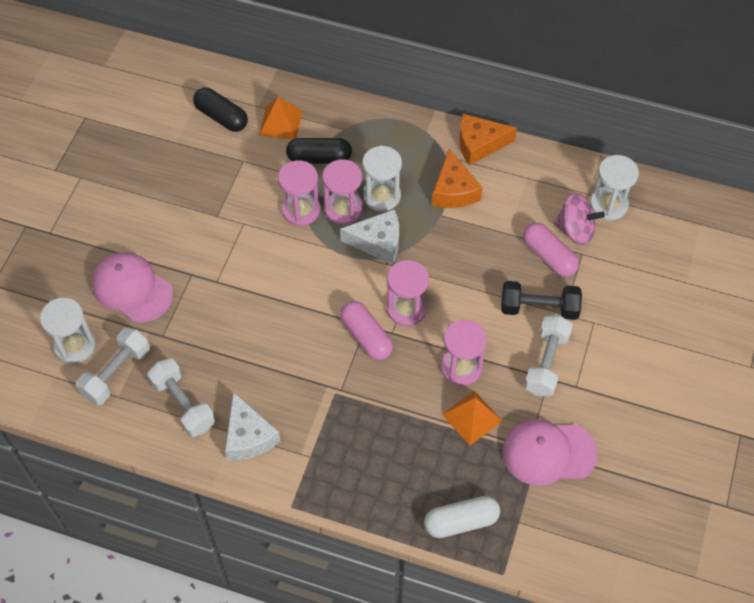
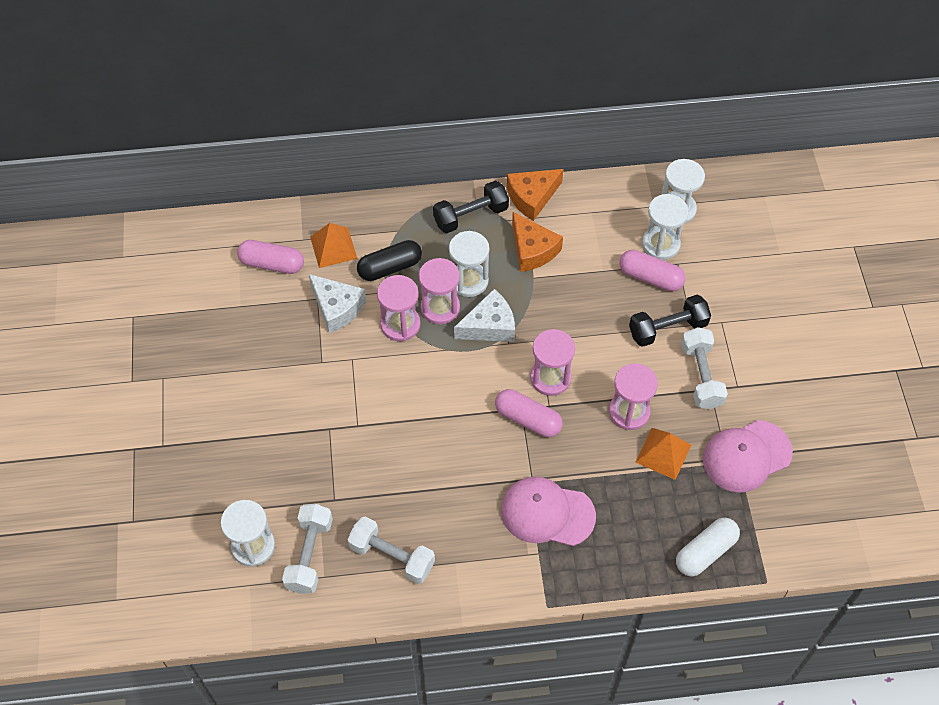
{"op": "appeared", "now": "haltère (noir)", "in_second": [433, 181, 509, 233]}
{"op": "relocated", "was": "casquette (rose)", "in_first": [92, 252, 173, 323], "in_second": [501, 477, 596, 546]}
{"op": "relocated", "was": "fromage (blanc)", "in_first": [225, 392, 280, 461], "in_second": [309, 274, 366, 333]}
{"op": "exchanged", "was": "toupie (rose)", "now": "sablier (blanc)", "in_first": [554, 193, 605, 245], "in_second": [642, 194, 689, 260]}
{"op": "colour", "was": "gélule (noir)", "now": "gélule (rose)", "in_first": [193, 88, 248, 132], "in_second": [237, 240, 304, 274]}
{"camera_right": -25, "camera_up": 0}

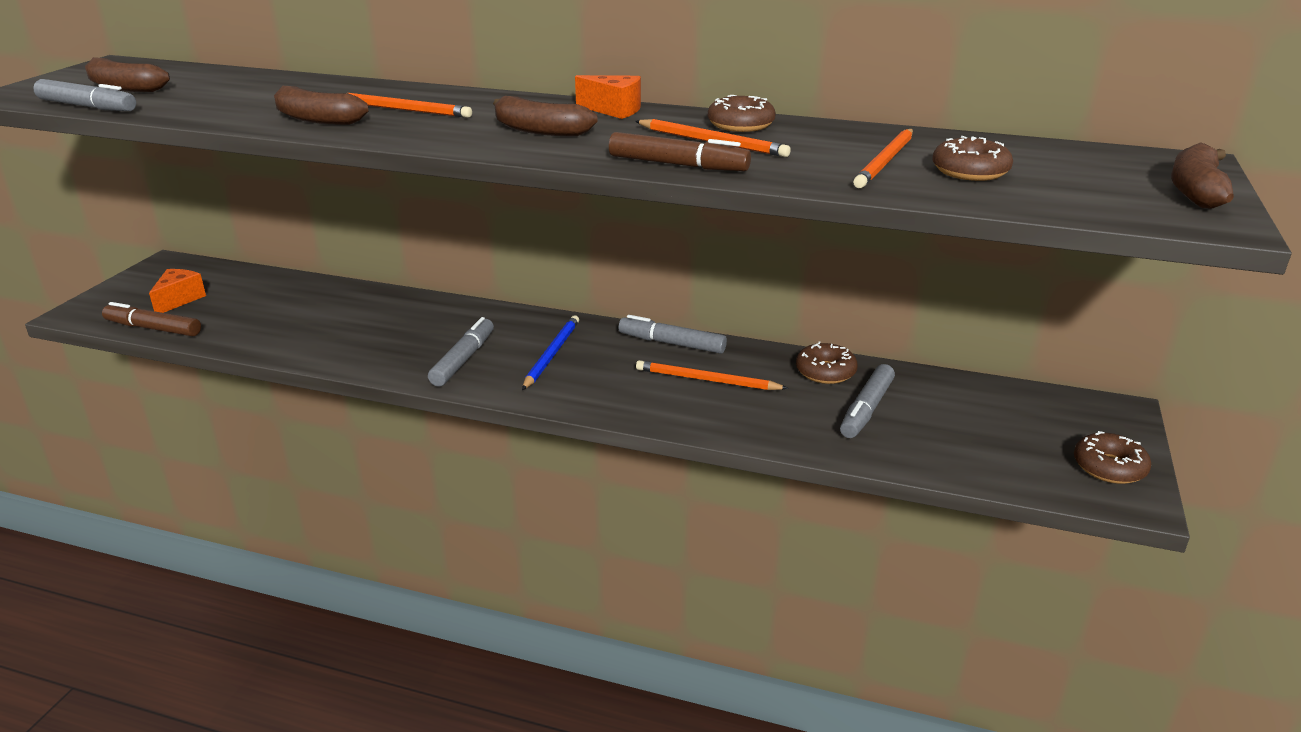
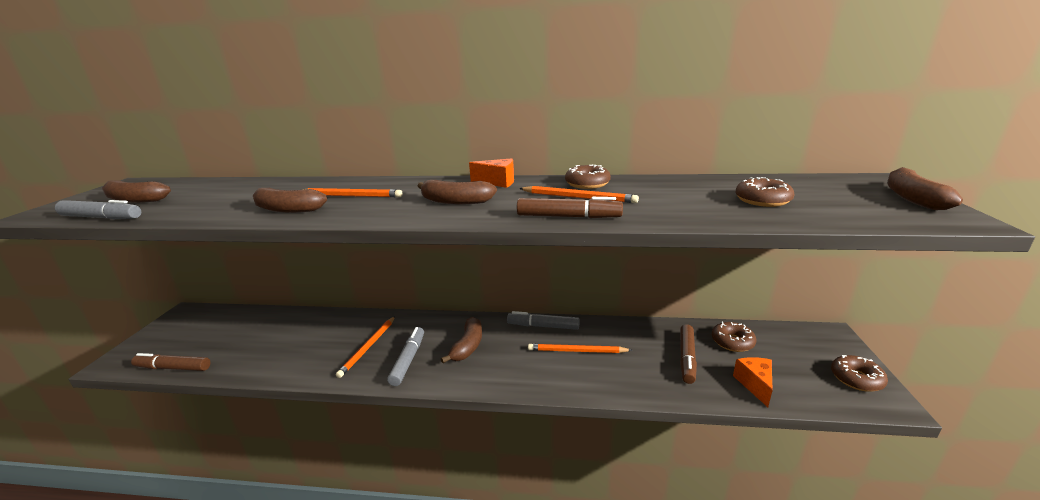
{"op": "relocated", "was": "fromage (orange)", "in_first": [149, 269, 206, 313], "in_second": [733, 357, 773, 407]}
{"op": "relocated", "was": "beignet (marron)", "in_first": [796, 341, 858, 384], "in_second": [712, 321, 756, 352]}
{"op": "relocated", "was": "crayon (orange)", "in_first": [853, 129, 913, 188], "in_second": [336, 316, 395, 378]}
{"op": "exchanged", "was": "crayon (bleu)", "now": "banane (marron)", "in_first": [522, 315, 579, 390], "in_second": [441, 317, 482, 364]}
{"op": "colour", "was": "feutre (gris)", "now": "feutre (marron)", "in_first": [840, 364, 895, 438], "in_second": [680, 324, 697, 384]}
{"camera_right": -10, "camera_up": -5}

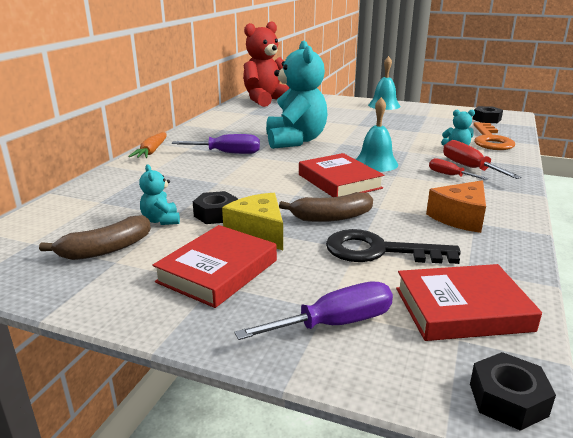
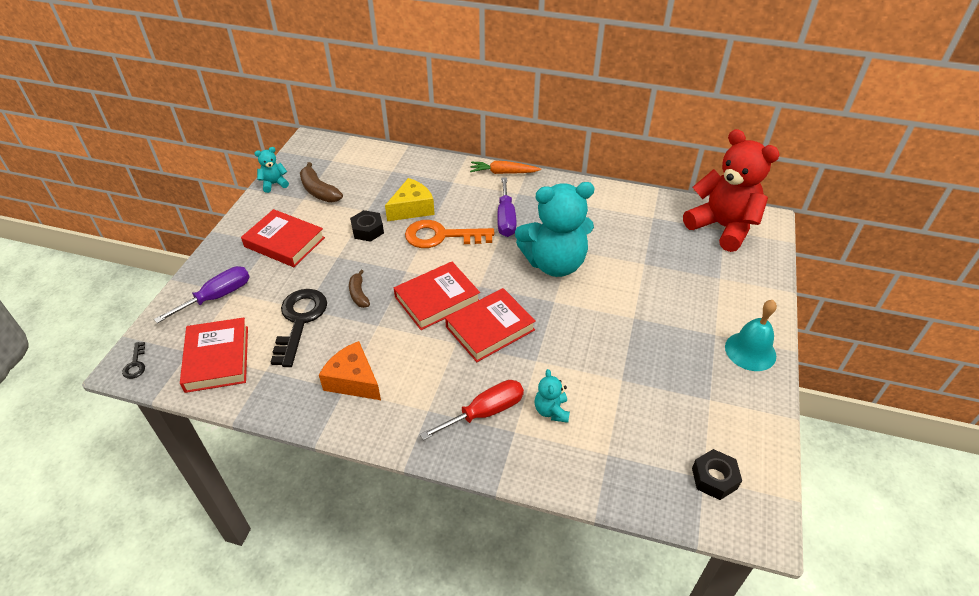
{"op": "missing", "was": "tournevis (rouge)", "in_first": [429, 158, 489, 180]}
{"op": "relocated", "was": "ours en peluche (turquoise)", "in_first": [139, 165, 180, 225], "in_second": [254, 147, 289, 193]}
{"op": "relocated", "was": "fromage (jaune)", "in_first": [222, 193, 283, 250], "in_second": [385, 178, 435, 221]}
{"op": "relocated", "was": "clé (orange)", "in_first": [473, 122, 515, 150], "in_second": [405, 220, 494, 248]}
{"op": "exchanged", "was": "cloche (turquoise)", "now": "livre (rouge)", "in_first": [356, 97, 398, 172], "in_second": [445, 288, 536, 362]}
{"op": "exchanged", "was": "écrou (noir)", "now": "clé (noir)", "in_first": [470, 352, 556, 431], "in_second": [122, 342, 145, 379]}
{"op": "spun", "was": "tournevis (violet)", "in_first": [235, 281, 393, 340], "in_second": [154, 266, 250, 323], "clockwise": -105}
{"op": "size", "was": "banane (marron)", "in_first": [279, 192, 373, 222], "in_second": [349, 270, 370, 308], "ratio": 0.64}
{"camera_right": 85, "camera_up": 20}

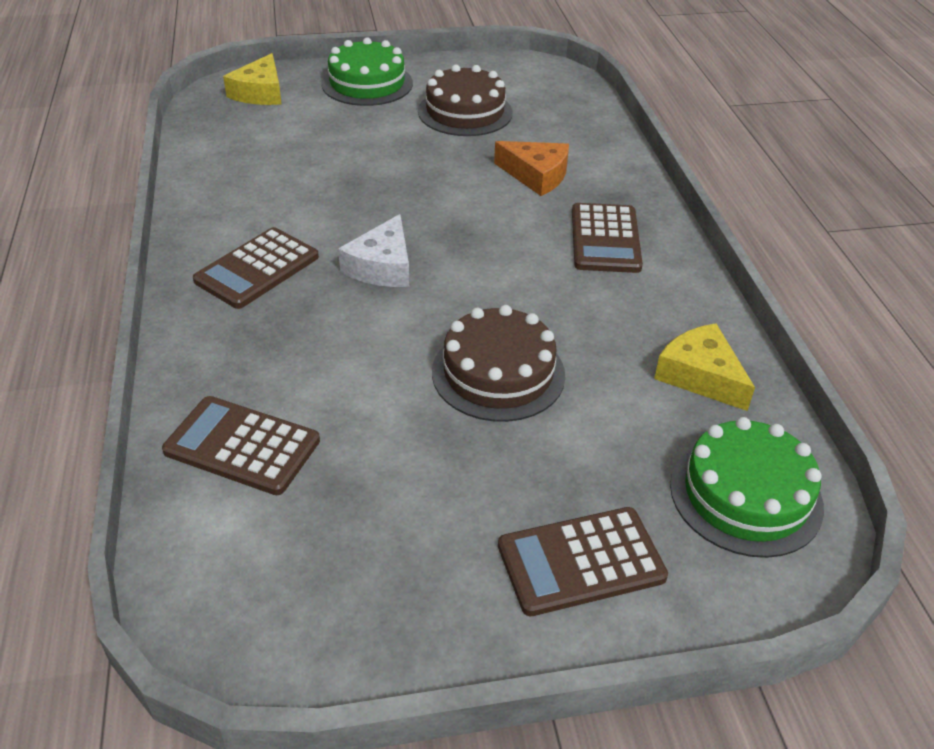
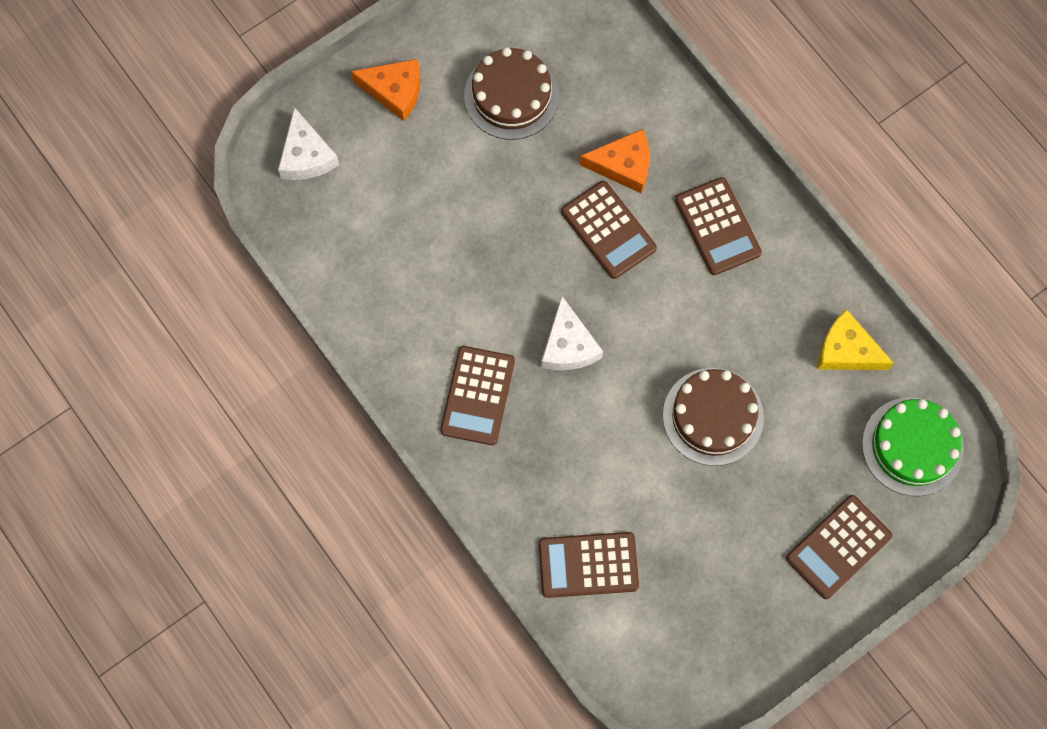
{"op": "appeared", "now": "calculatrice (marron)", "in_second": [561, 181, 657, 279]}
{"op": "exchanged", "was": "gâteau (vert)", "now": "fromage (orange)", "in_first": [321, 37, 413, 106], "in_second": [351, 59, 420, 121]}
{"op": "colour", "was": "fromage (jaune)", "now": "fromage (blanc)", "in_first": [223, 53, 282, 105], "in_second": [278, 107, 339, 180]}
{"camera_right": -25, "camera_up": 30}

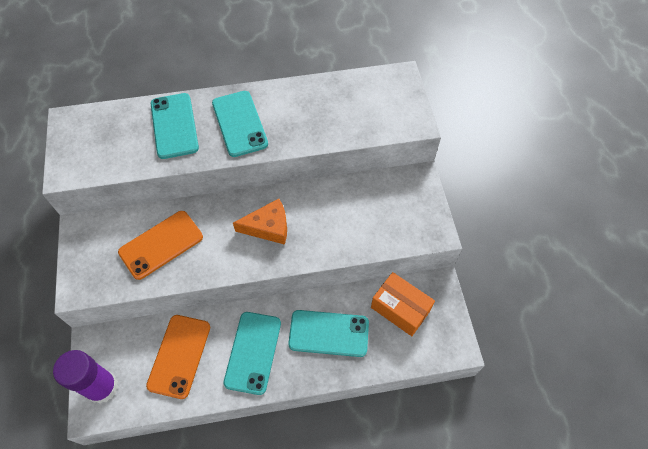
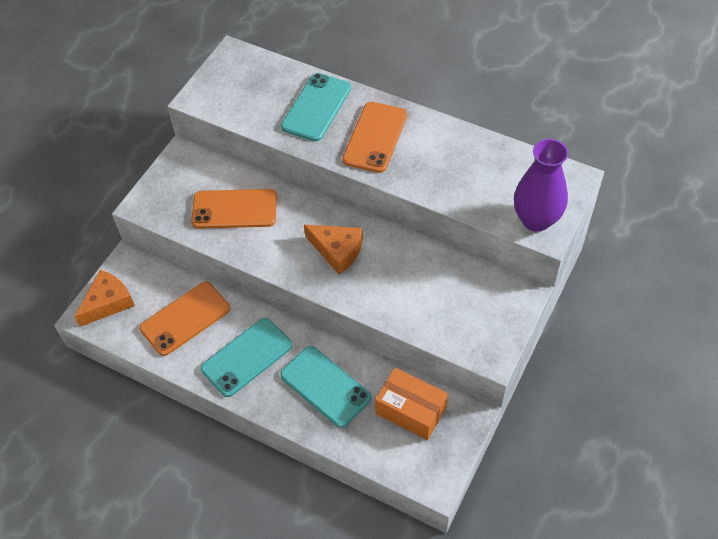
{"op": "appeared", "now": "vase (violet)", "in_second": [514, 139, 568, 232]}
{"op": "exchanged", "was": "bâton de colle (violet)", "now": "fromage (orange)", "in_first": [53, 350, 118, 404], "in_second": [74, 270, 135, 327]}
{"op": "colour", "was": "téléphone (turquoise)", "now": "téléphone (orange)", "in_first": [212, 91, 268, 157], "in_second": [342, 102, 407, 173]}
{"op": "spun", "was": "boîte (orange)", "in_first": [371, 272, 435, 336], "in_second": [375, 368, 448, 440], "clockwise": -45}
{"camera_right": 40, "camera_up": -5}

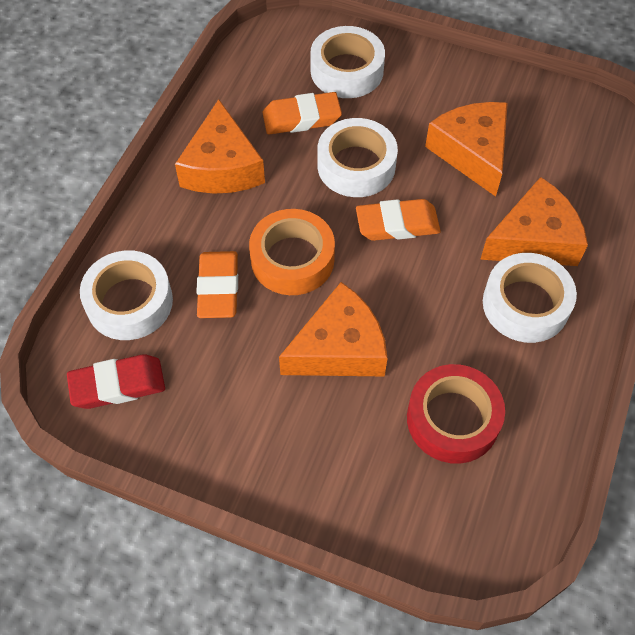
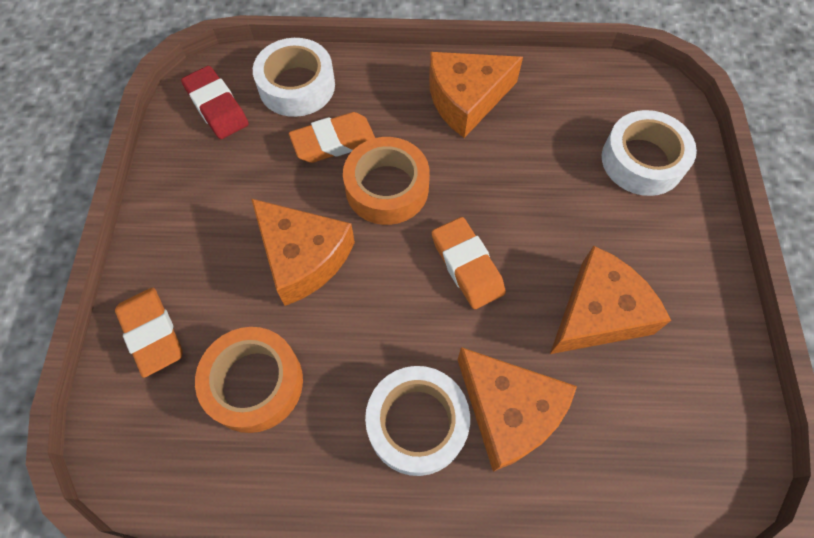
{"op": "missing", "was": "ruban adhésif (blanc)", "in_first": [318, 118, 398, 197]}
{"op": "relocated", "was": "gomme (orange)", "in_first": [262, 92, 342, 134], "in_second": [115, 288, 183, 378]}
{"op": "colour", "was": "ruban adhésif (rouge)", "now": "ruban adhésif (orange)", "in_first": [407, 364, 505, 464], "in_second": [195, 327, 303, 433]}
{"camera_right": 70, "camera_up": 5}

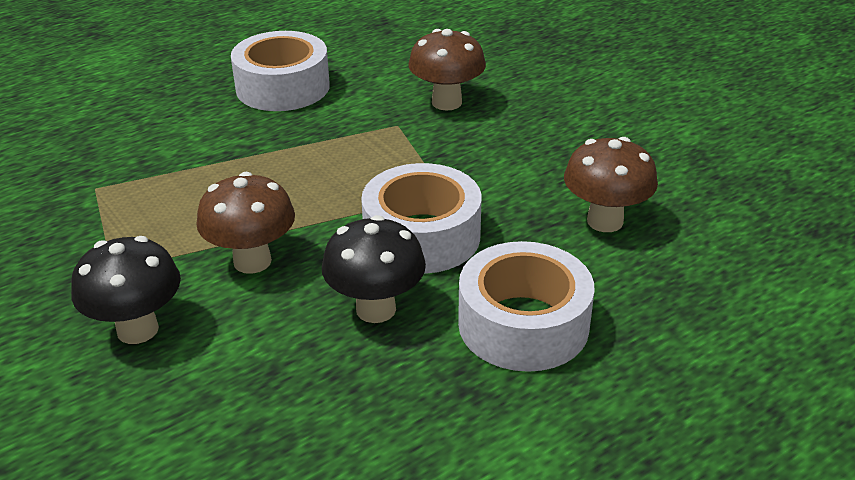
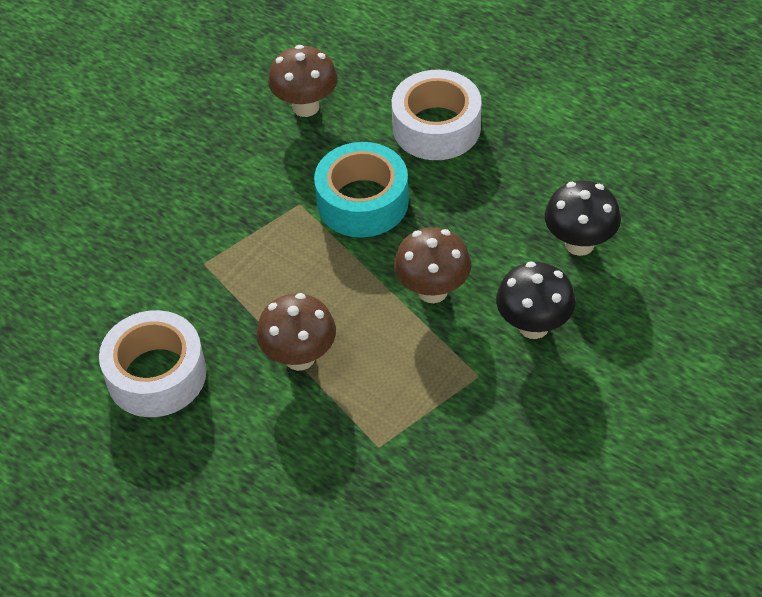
{"op": "relocated", "was": "champignon (noir)", "in_first": [322, 215, 426, 323], "in_second": [545, 180, 621, 256]}
{"op": "relocated", "was": "champignon (marron)", "in_first": [408, 29, 486, 111], "in_second": [256, 293, 336, 371]}
{"op": "colour", "was": "ruban adhésif (blanc)", "now": "ruban adhésif (turquoise)", "in_first": [361, 163, 482, 274], "in_second": [314, 142, 409, 237]}
{"camera_right": -105, "camera_up": 15}

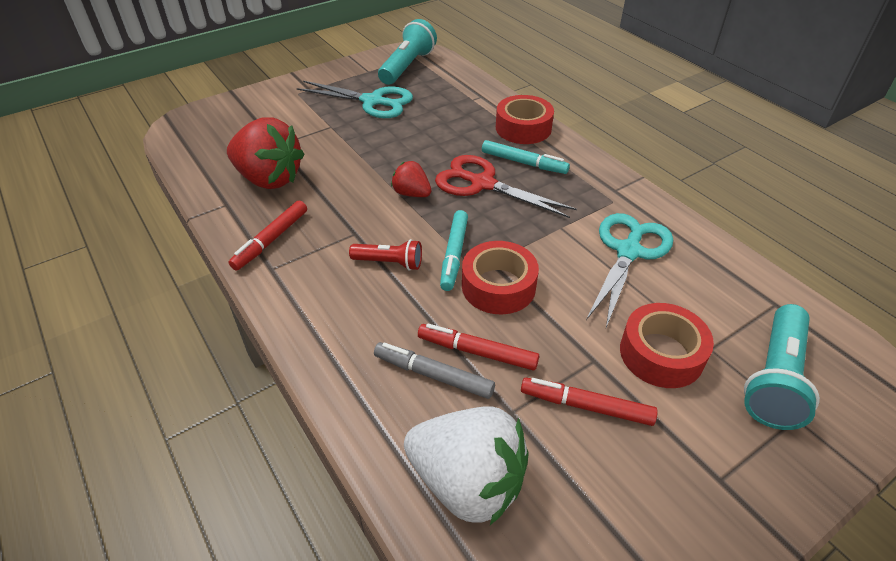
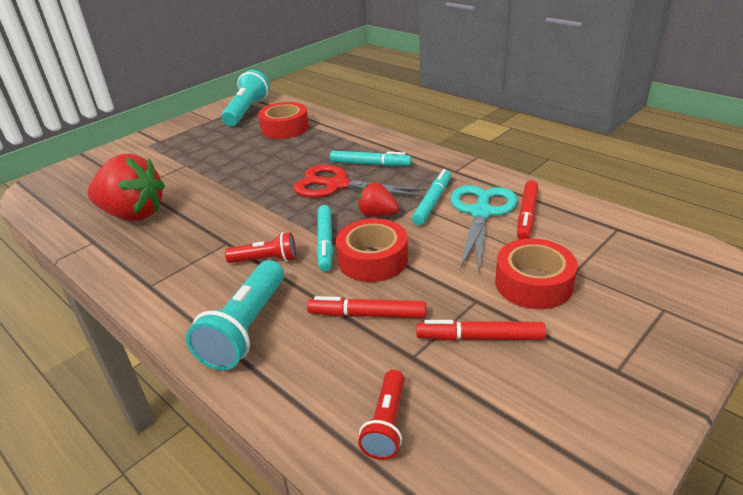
{"op": "missing", "was": "ciseaux (turquoise)", "in_first": [297, 81, 413, 118]}
{"op": "missing", "was": "feutre (gris)", "in_first": [374, 342, 495, 399]}
{"op": "appeared", "now": "feutre (turquoise)", "in_second": [412, 169, 451, 225]}
{"op": "relocated", "was": "feutre (rouge)", "in_first": [229, 201, 307, 271], "in_second": [517, 180, 538, 240]}
{"op": "relocated", "was": "fraise (rouge)", "in_first": [391, 161, 432, 197], "in_second": [358, 182, 399, 217]}
{"op": "relocated", "was": "ruban adhésif (rouge)", "in_first": [496, 95, 554, 144], "in_second": [258, 102, 309, 139]}
{"op": "relocated", "was": "lampe de poche (turquoise)", "in_first": [744, 304, 820, 430], "in_second": [186, 260, 284, 370]}
{"op": "exchanged", "was": "fraise (blanc)", "now": "lampe de poche (rouge)", "in_first": [404, 406, 529, 525], "in_second": [358, 370, 405, 460]}
{"camera_right": -10, "camera_up": -10}

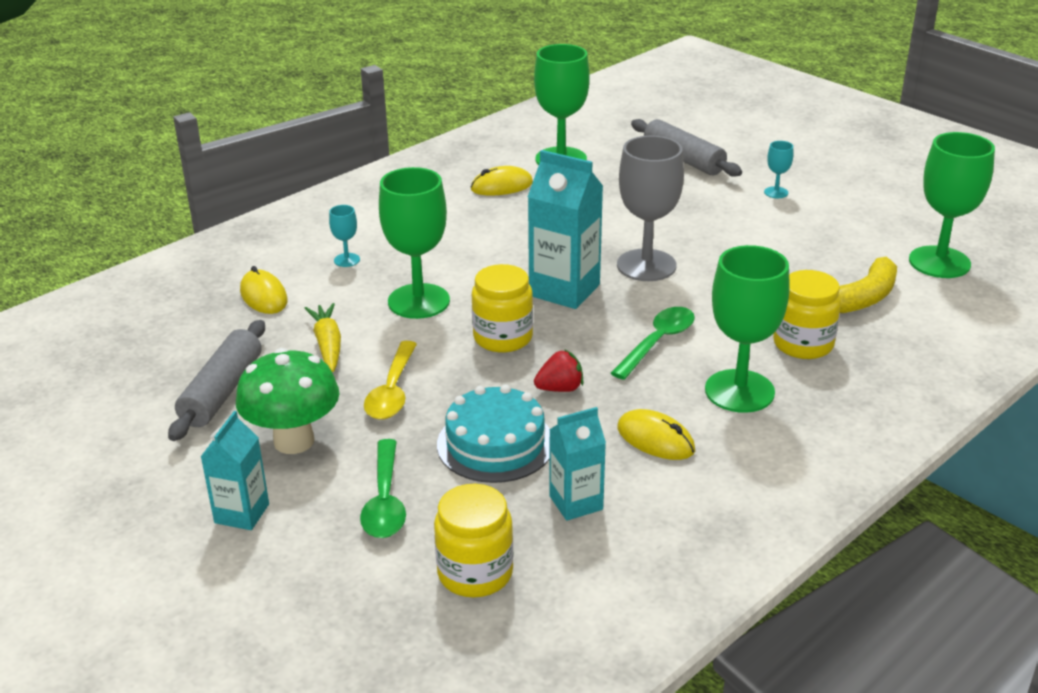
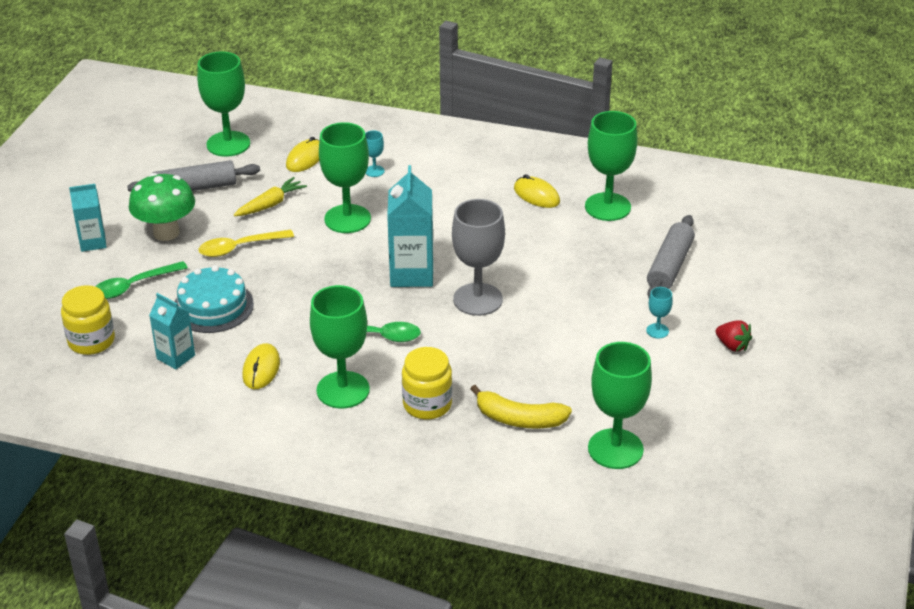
{"op": "missing", "was": "bocal (jaune)", "in_first": [472, 264, 533, 353]}
{"op": "appeared", "now": "verre à pied (vert)", "in_second": [197, 52, 250, 157]}
{"op": "relocated", "was": "fraise (rouge)", "in_first": [534, 349, 583, 392], "in_second": [716, 320, 752, 352]}
{"camera_right": 60, "camera_up": 5}

